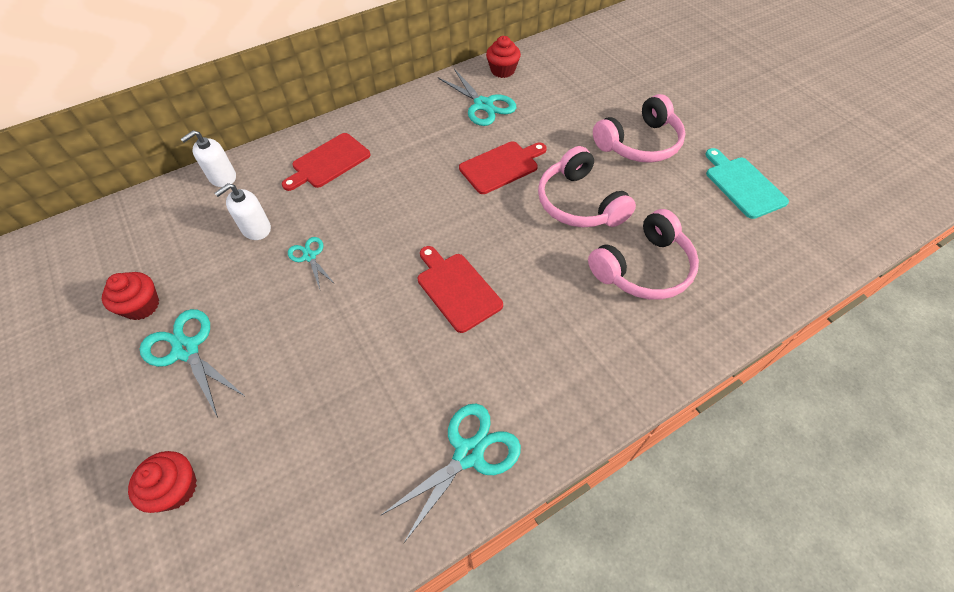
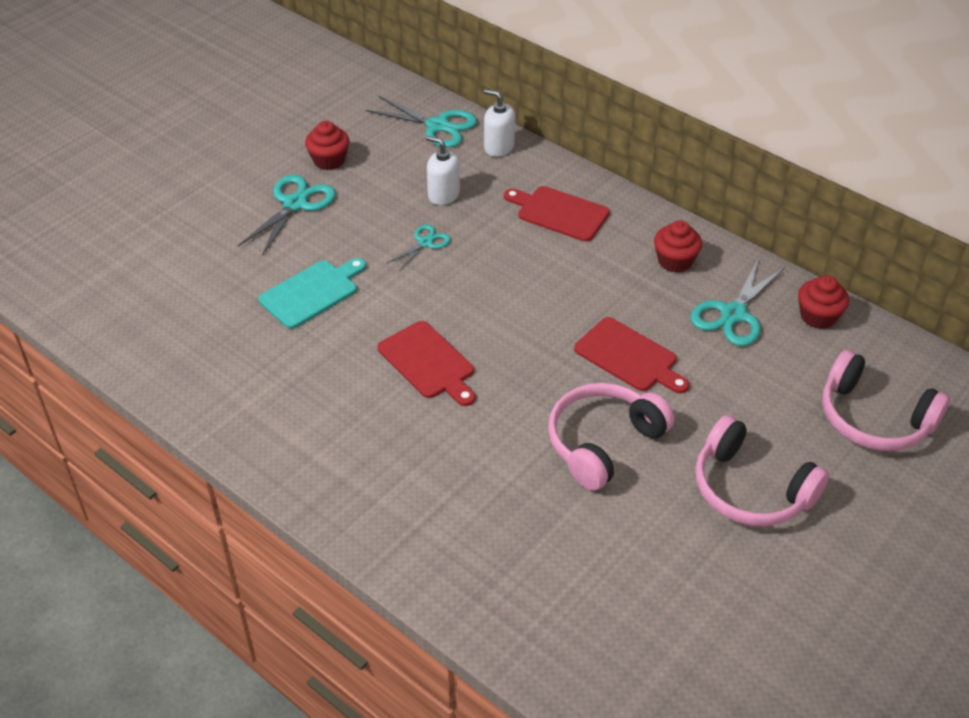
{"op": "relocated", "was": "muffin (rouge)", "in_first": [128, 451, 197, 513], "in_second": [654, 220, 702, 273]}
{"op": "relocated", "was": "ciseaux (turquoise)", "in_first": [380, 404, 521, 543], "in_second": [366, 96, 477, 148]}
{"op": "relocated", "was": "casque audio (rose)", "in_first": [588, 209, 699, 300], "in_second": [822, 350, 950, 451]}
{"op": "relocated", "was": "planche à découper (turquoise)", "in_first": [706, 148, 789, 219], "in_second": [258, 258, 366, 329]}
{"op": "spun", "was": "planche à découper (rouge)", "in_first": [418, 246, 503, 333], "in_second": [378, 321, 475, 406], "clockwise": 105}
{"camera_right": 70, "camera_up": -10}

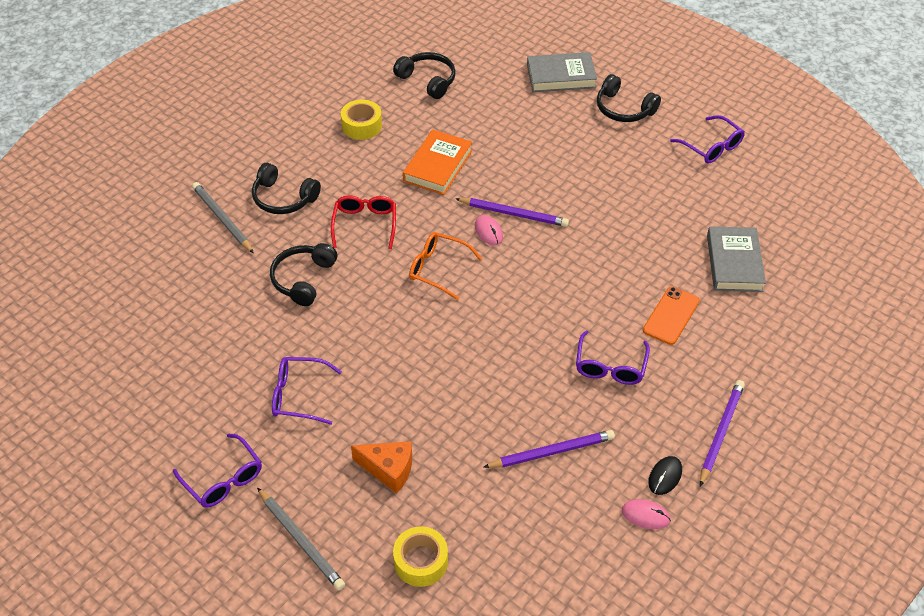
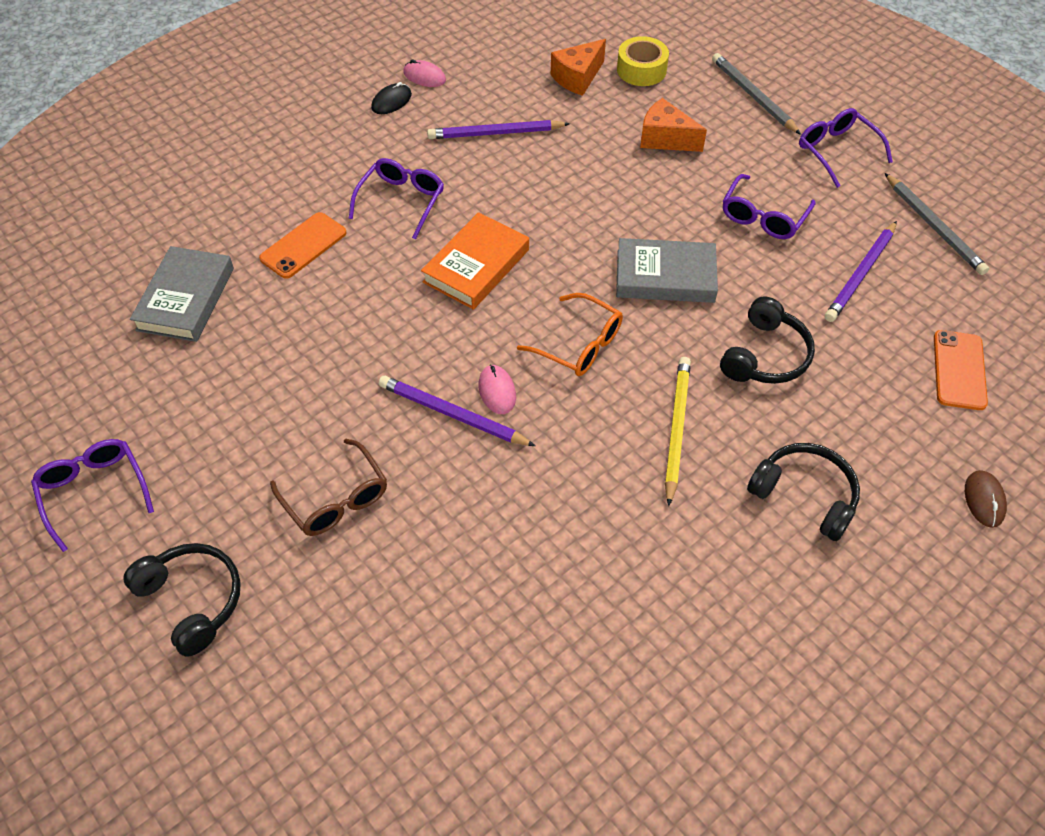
{"op": "missing", "was": "ruban adhésif (jaune)", "in_first": [341, 100, 382, 140]}
{"op": "missing", "was": "casque audio (noir)", "in_first": [393, 52, 456, 99]}
{"op": "appeared", "now": "lunettes (marron)", "in_second": [270, 439, 387, 536]}
{"op": "appeared", "now": "fromage (orange)", "in_second": [551, 39, 606, 96]}
{"op": "appeared", "now": "téléphone (orange)", "in_second": [934, 330, 988, 410]}
{"op": "appeared", "now": "souris (marron)", "in_second": [965, 470, 1007, 528]}
{"op": "relocated", "was": "crayon (gris)", "in_first": [192, 182, 254, 253], "in_second": [885, 173, 990, 275]}
{"op": "relocated", "was": "livre (orange)", "in_first": [403, 130, 472, 195], "in_second": [421, 212, 529, 310]}
{"op": "relocated", "was": "livre (gris)", "in_first": [527, 52, 597, 92], "in_second": [616, 238, 718, 303]}
{"op": "relocated", "was": "crayon (violet)", "in_first": [700, 380, 745, 486], "in_second": [825, 221, 897, 322]}
{"op": "exchanged", "was": "lunettes (rouge)", "now": "crayon (jaune)", "in_first": [331, 195, 396, 249], "in_second": [665, 357, 691, 506]}
{"op": "spun", "was": "lunettes (violet)", "in_first": [272, 357, 342, 425], "in_second": [723, 174, 816, 239], "clockwise": 105}
{"camera_right": -170, "camera_up": 5}

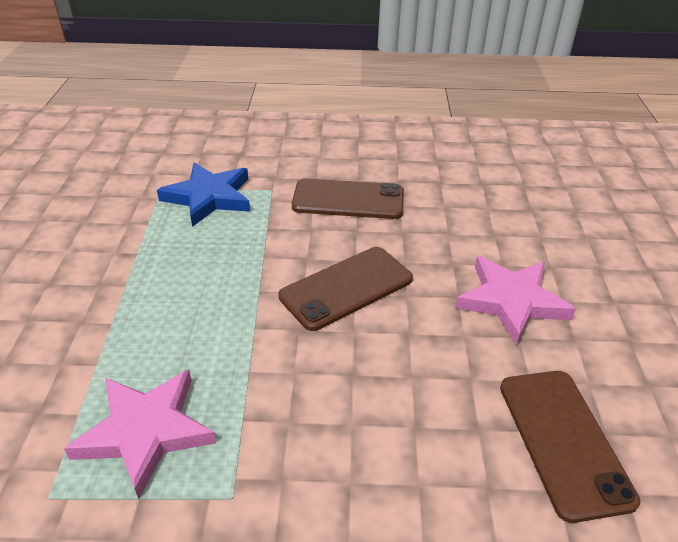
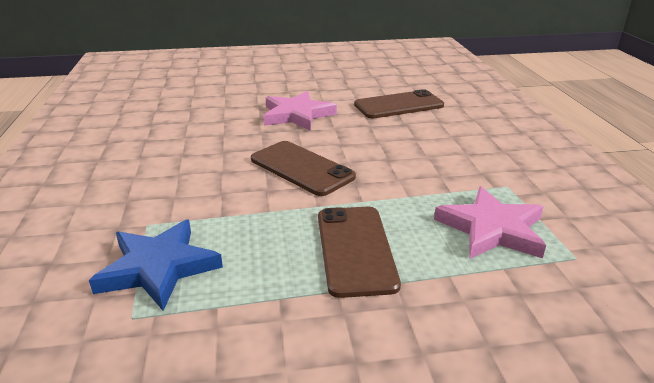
{"op": "relocated", "was": "téléphone (marron)", "in_first": [292, 178, 404, 219], "in_second": [318, 207, 401, 298]}
{"camera_right": -100, "camera_up": -10}

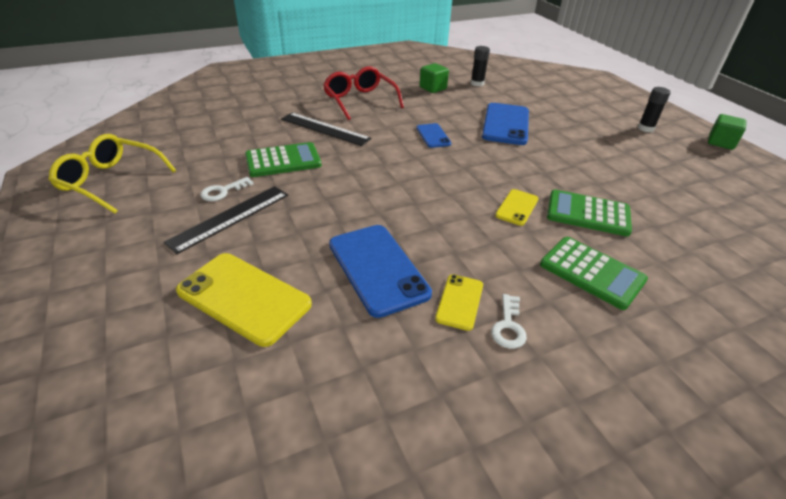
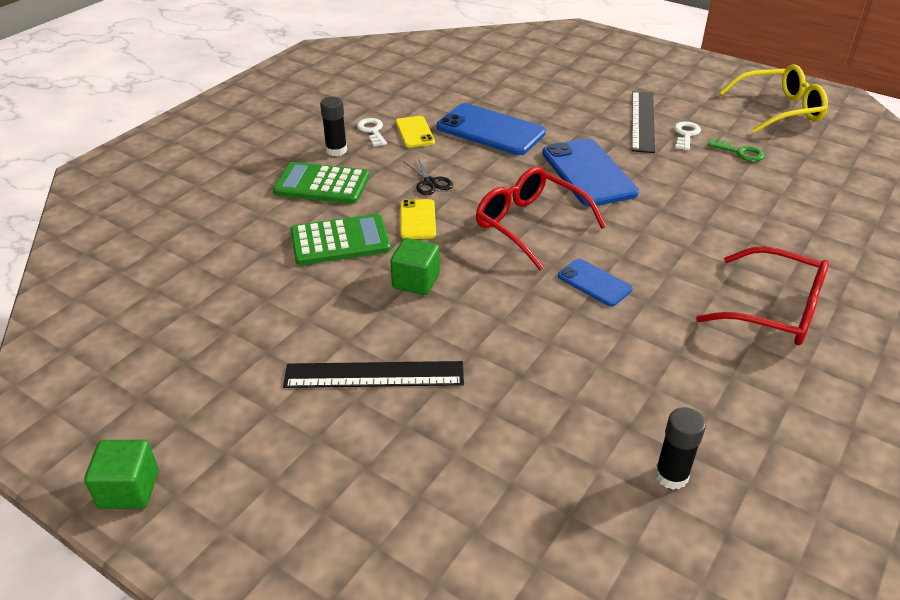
{"op": "missing", "was": "téléphone (jaune)", "in_first": [176, 253, 312, 347]}
{"op": "missing", "was": "calculatrice (vert)", "in_first": [245, 142, 322, 177]}
{"op": "appeared", "now": "ciseaux (noir)", "in_second": [403, 158, 453, 195]}
{"op": "appeared", "now": "lunettes (rouge)", "in_second": [476, 167, 606, 270]}
{"op": "appeared", "now": "clé (vert)", "in_second": [708, 138, 765, 162]}
{"op": "relocated", "was": "règle (noir)", "in_first": [281, 113, 372, 146], "in_second": [283, 361, 464, 388]}
{"op": "relocated", "was": "cube (vert)", "in_first": [420, 63, 449, 93], "in_second": [390, 238, 440, 295]}
{"op": "relocated", "was": "téléphone (bleu)", "in_first": [482, 103, 529, 145], "in_second": [542, 138, 639, 207]}
{"op": "relocated", "was": "bâton de colle (noir)", "in_first": [638, 87, 671, 132], "in_second": [320, 97, 347, 156]}
{"camera_right": 150, "camera_up": 0}

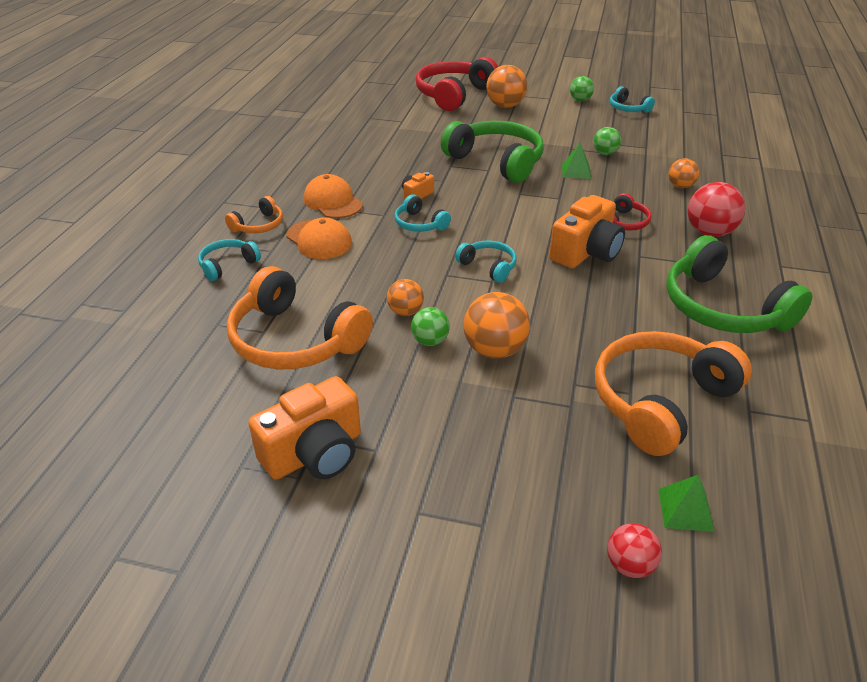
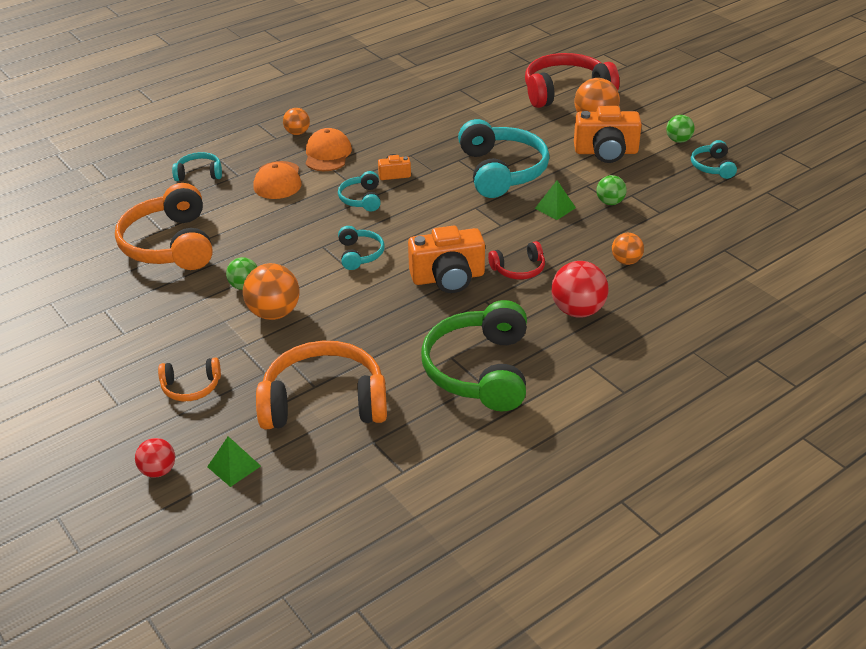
{"op": "relocated", "was": "casque audio (orange)", "in_first": [225, 196, 283, 233], "in_second": [158, 358, 221, 401]}
{"op": "relocated", "was": "appareil photo (orange)", "in_first": [248, 376, 361, 480], "in_second": [574, 106, 642, 163]}
{"op": "relocated", "was": "balle (orange)", "in_first": [387, 279, 424, 316], "in_second": [283, 108, 310, 135]}
{"op": "colour", "was": "casque audio (vert)", "now": "casque audio (turquoise)", "in_first": [441, 121, 544, 183], "in_second": [458, 119, 550, 198]}
{"camera_right": 40, "camera_up": 0}

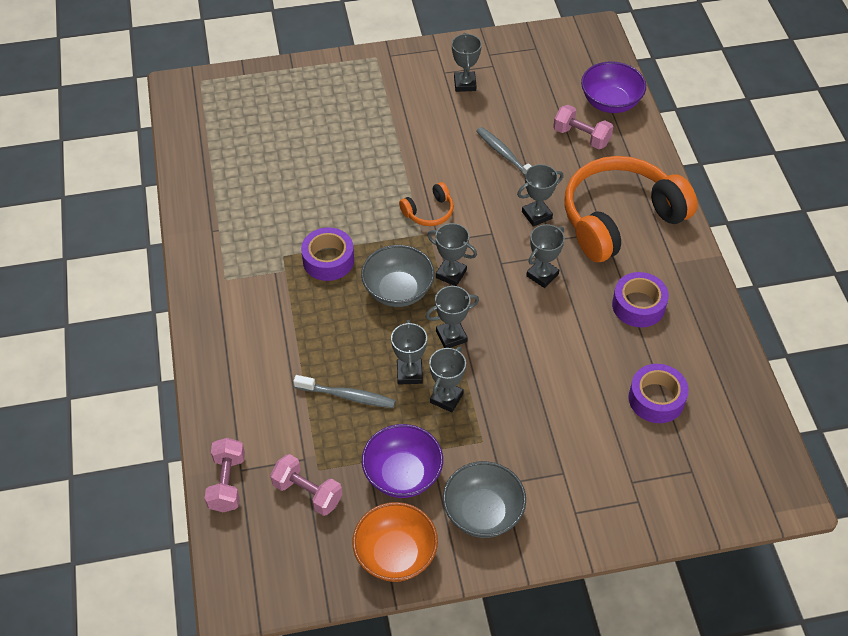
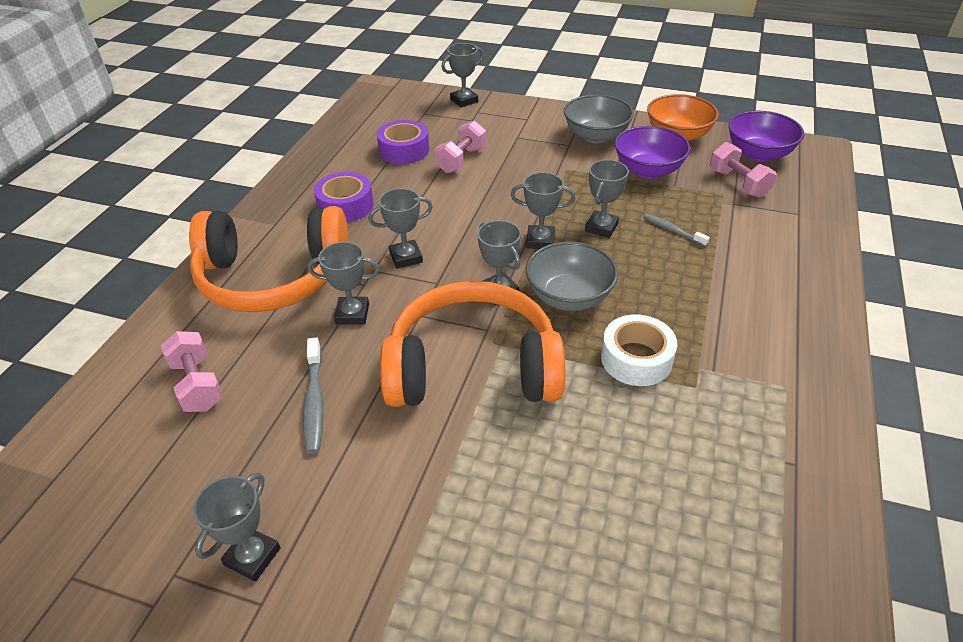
{"op": "relocated", "was": "haltère (rose)", "in_first": [205, 438, 245, 512], "in_second": [434, 121, 486, 174]}
{"op": "relocated", "was": "trophée (gris)", "in_first": [429, 347, 466, 412], "in_second": [441, 43, 484, 107]}
{"op": "relocated", "was": "bol (violet)", "in_first": [581, 61, 646, 113], "in_second": [729, 111, 805, 162]}
{"op": "colour", "was": "ruban adhésif (violet)", "now": "ruban adhésif (blanc)", "in_first": [301, 227, 354, 281], "in_second": [601, 314, 677, 386]}
{"op": "size", "was": "brosse à dents (gris)", "in_first": [293, 375, 396, 408], "in_second": [643, 214, 710, 247], "ratio": 0.66}
{"op": "size", "was": "casque audio (orange)", "in_first": [399, 182, 454, 226], "in_second": [380, 281, 565, 407], "ratio": 2.38}
{"camera_right": -150, "camera_up": -10}

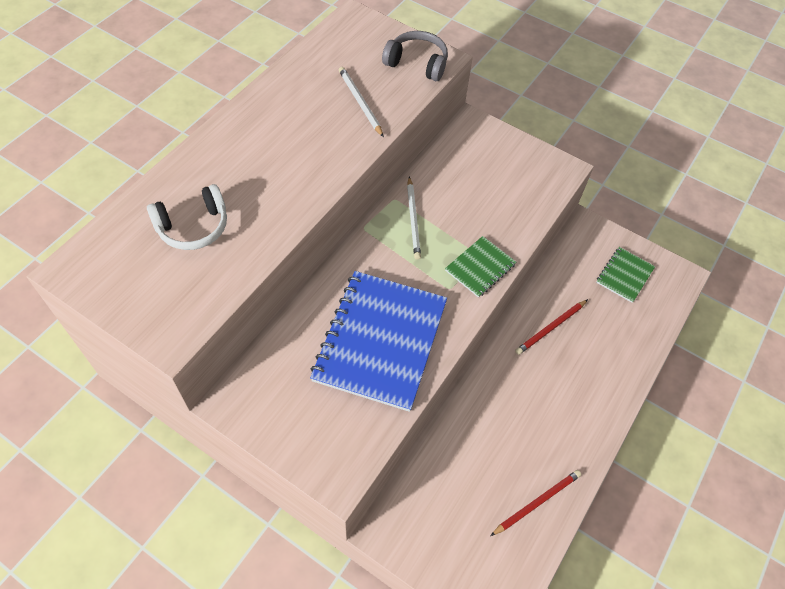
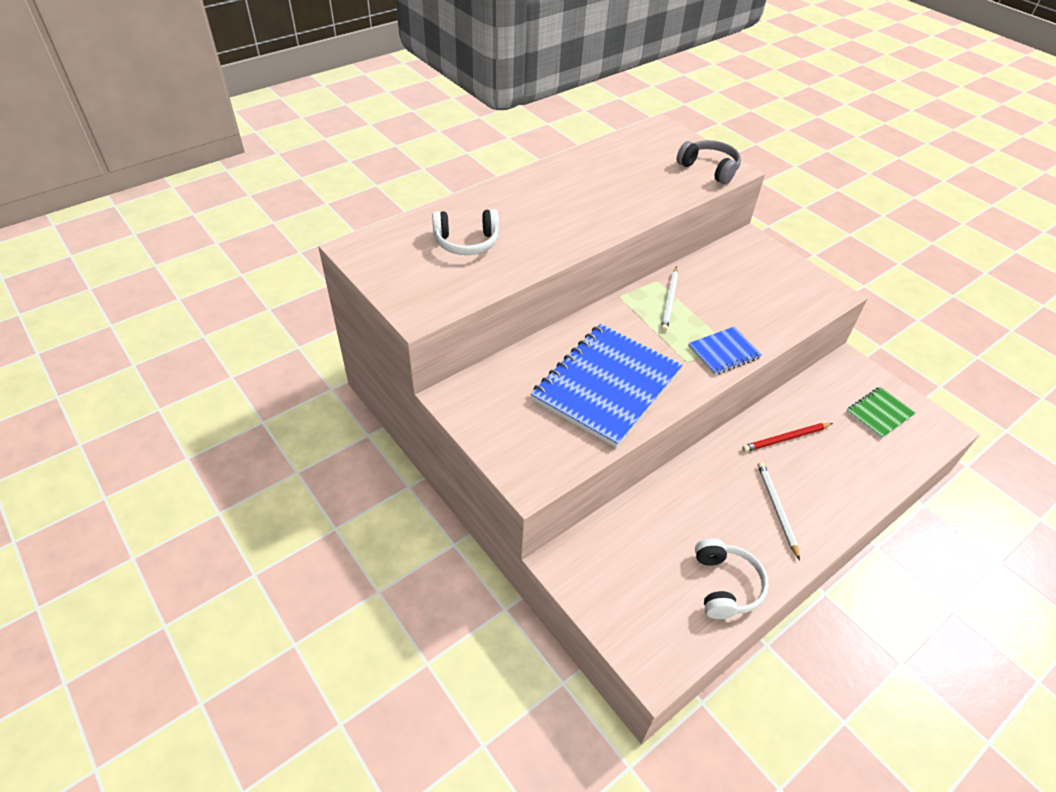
{"op": "relocated", "was": "crayon (blanc)", "in_first": [339, 67, 384, 137], "in_second": [758, 462, 800, 560]}
{"op": "exchanged", "was": "crayon (rouge)", "now": "casque audio (blanc)", "in_first": [491, 470, 581, 536], "in_second": [695, 538, 769, 619]}
{"op": "colour", "was": "carnet (vert)", "now": "carnet (bleu)", "in_first": [445, 236, 516, 298], "in_second": [688, 327, 762, 375]}
{"camera_right": 20, "camera_up": -10}

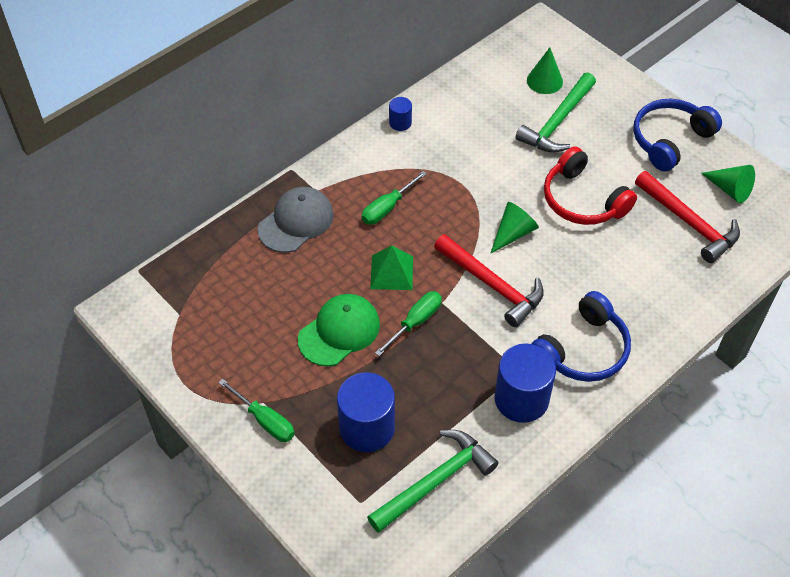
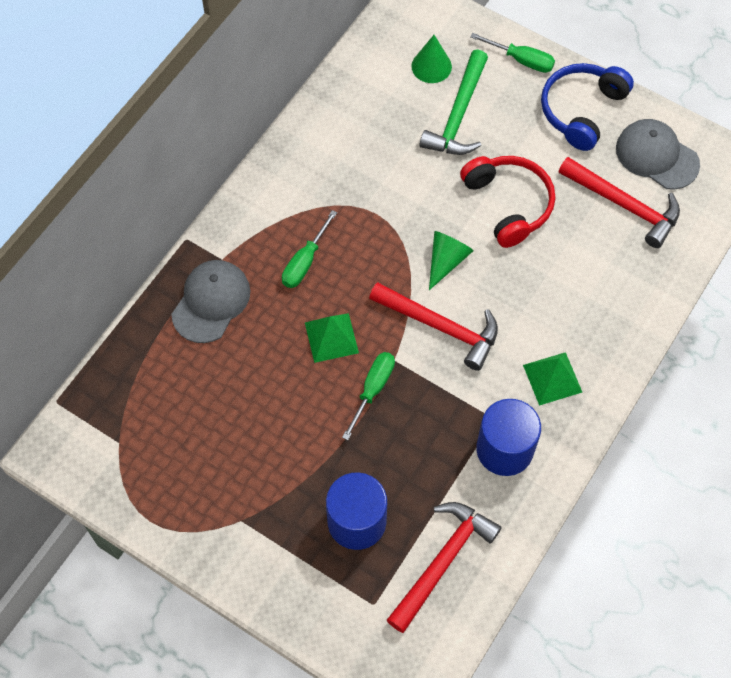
{"op": "missing", "was": "casquette (vert)", "in_first": [298, 294, 380, 366]}
{"op": "missing", "was": "cylindre (bleu)", "in_first": [389, 97, 412, 131]}
{"op": "relocated", "was": "tournevis (vert)", "in_first": [218, 379, 295, 442], "in_second": [470, 33, 555, 73]}
{"op": "exchanged", "was": "casque audio (bleu)", "now": "pyramide (vert)", "in_first": [531, 291, 631, 382], "in_second": [523, 352, 582, 406]}
{"op": "exchanged", "was": "cône (vert)", "now": "casquette (gris)", "in_first": [701, 165, 755, 203], "in_second": [616, 119, 700, 190]}
{"op": "colour", "was": "marteau (vert)", "now": "marteau (rouge)", "in_first": [367, 430, 498, 533], "in_second": [387, 502, 502, 633]}
{"op": "spun", "was": "casque audio (rouge)", "in_first": [544, 146, 637, 225], "in_second": [460, 156, 555, 248], "clockwise": -150}
{"camera_right": -15, "camera_up": 10}

